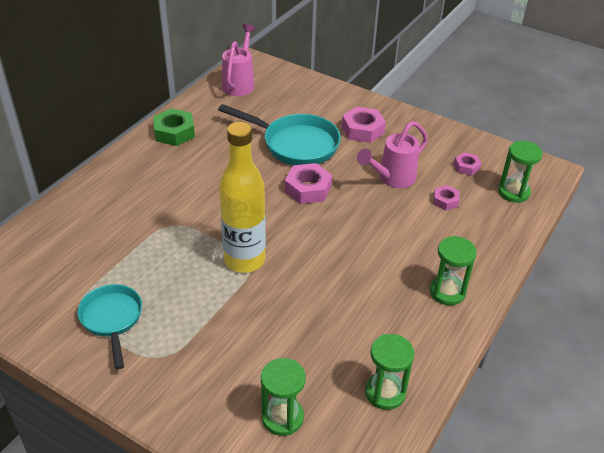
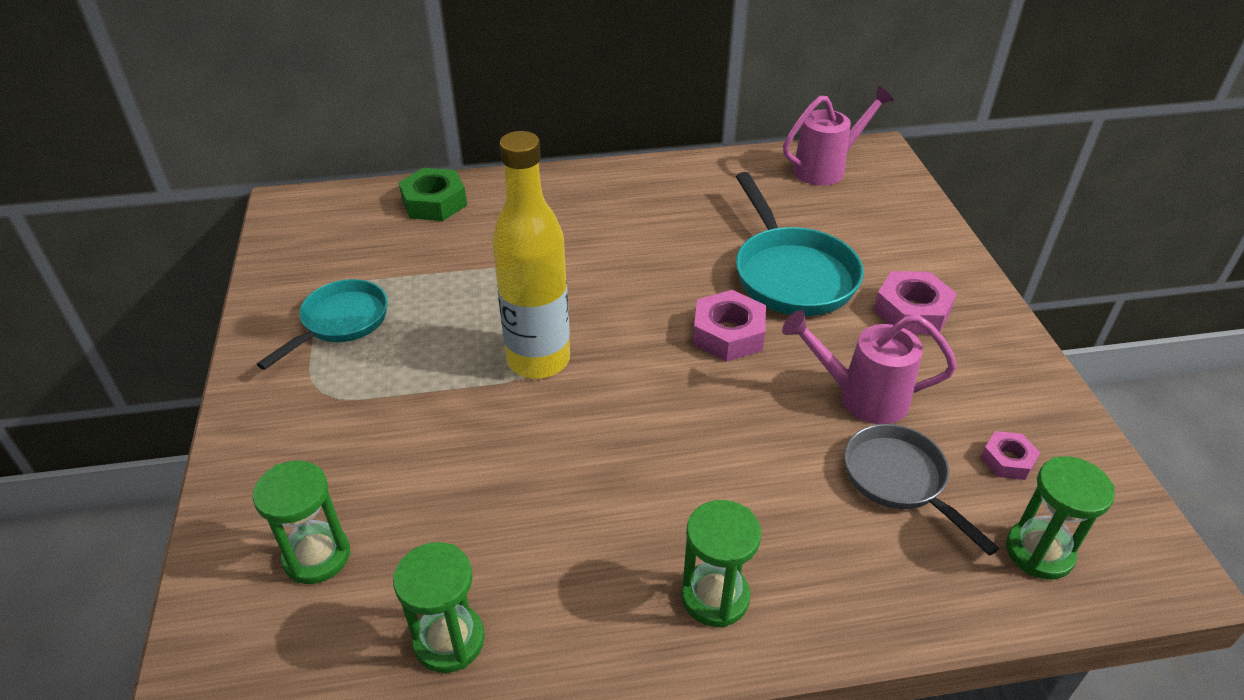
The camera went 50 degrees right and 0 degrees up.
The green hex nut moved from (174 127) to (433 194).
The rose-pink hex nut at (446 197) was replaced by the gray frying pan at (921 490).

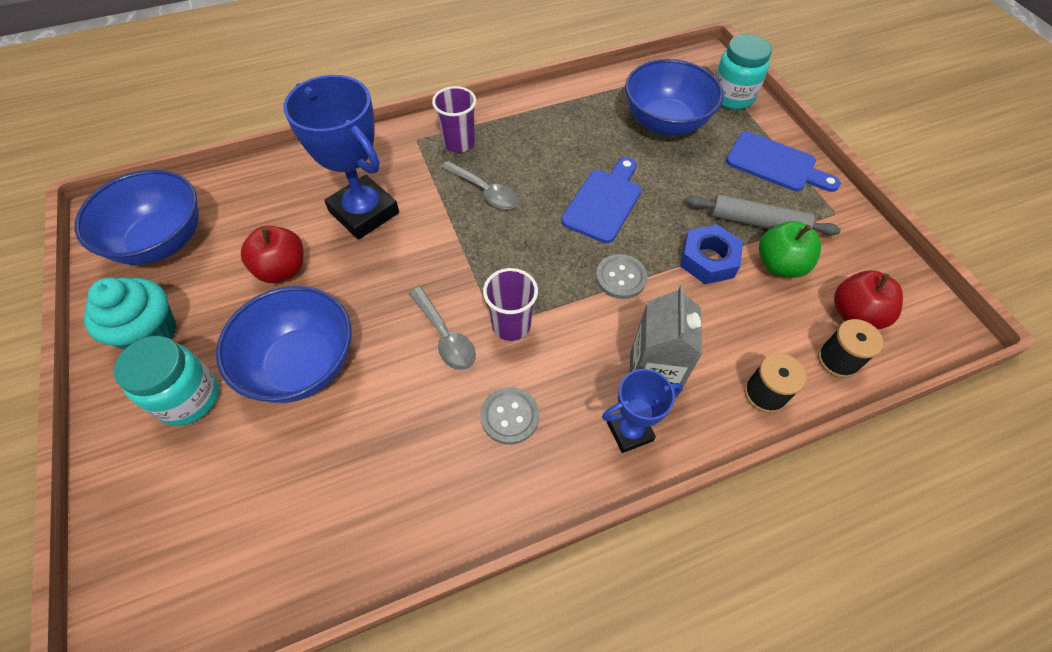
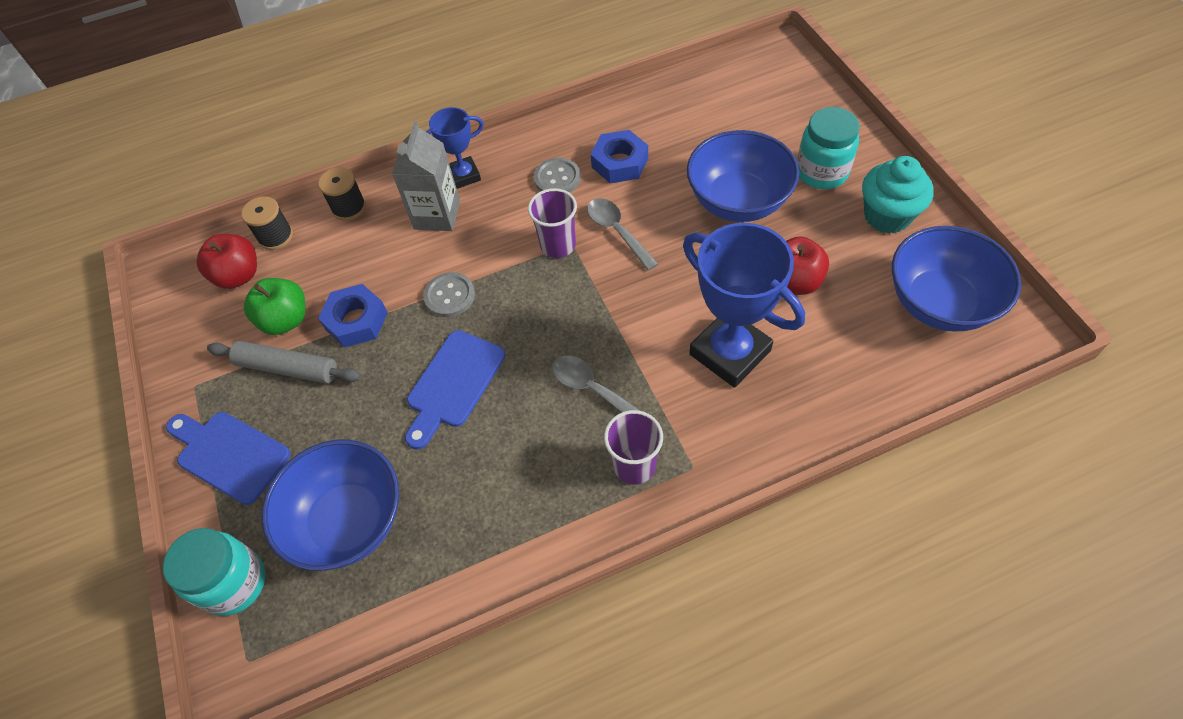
The camera went 175 degrees left and 0 degrees up.
The cobalt hex nut at (619 156) appeared.

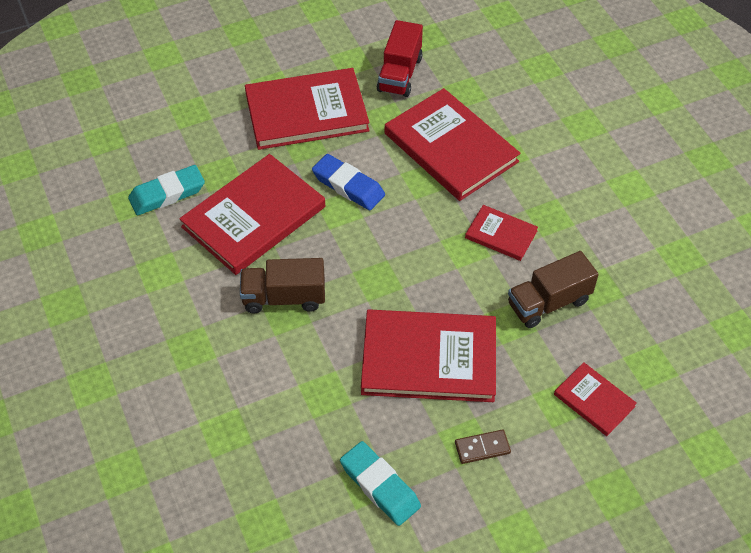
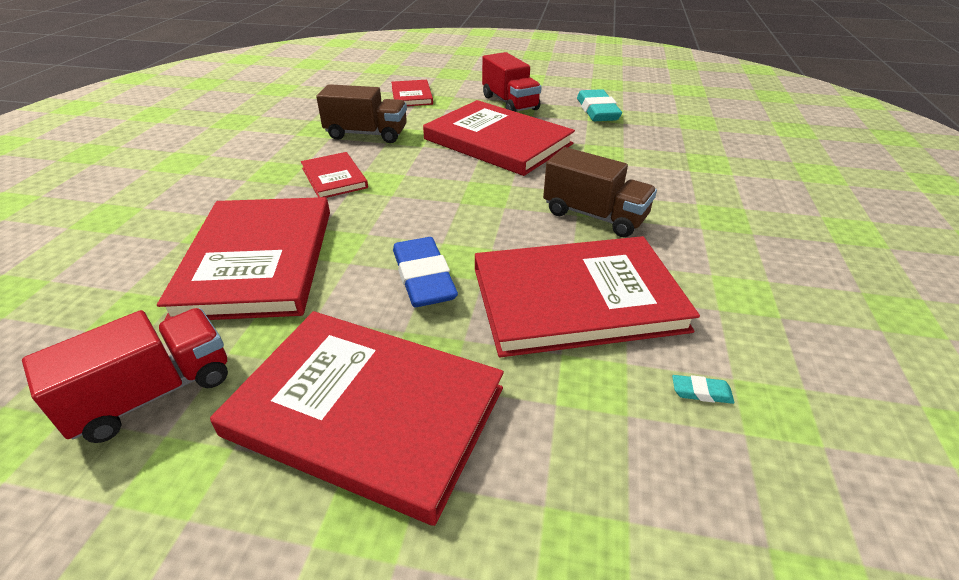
The camera went 145 degrees left and 15 degrees down.
The brown domino piece at (483 446) was replaced by the red lorry at (512 82).
The turquoise pencil eraser at (166 190) changed to 0.42 times the size.

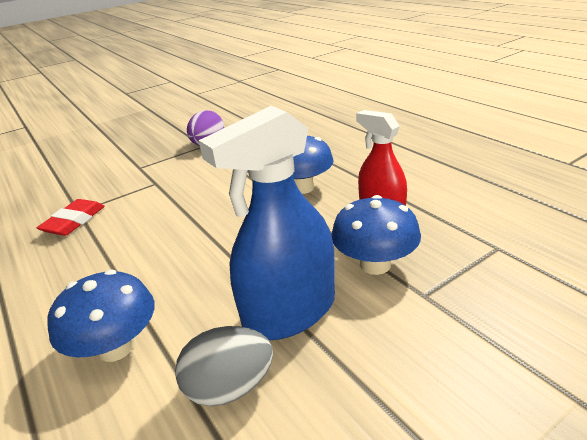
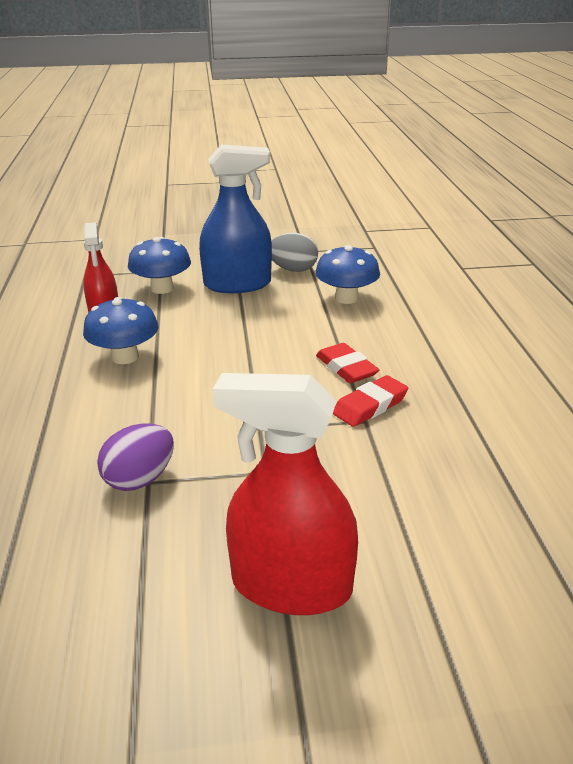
The camera went 155 degrees left and 0 degrees up.
The red sprayer at (285 494) appeared.
The red pencil eraser at (347 363) appeared.

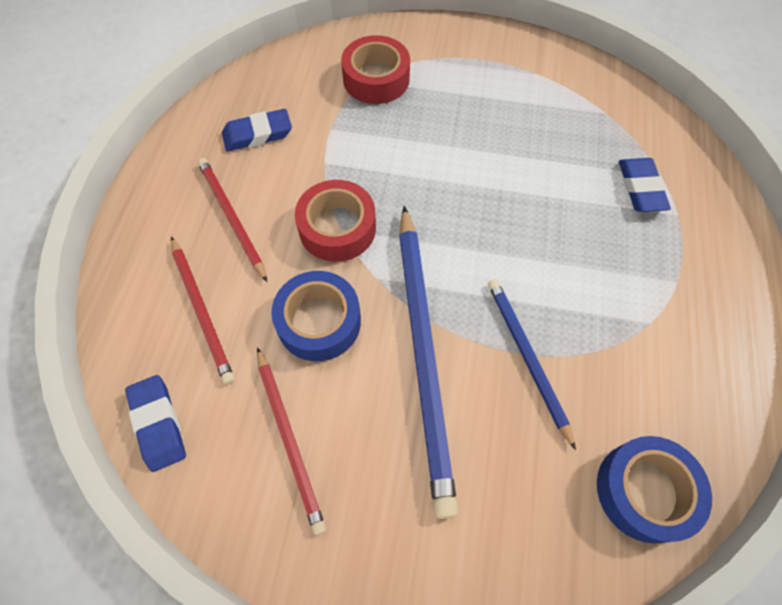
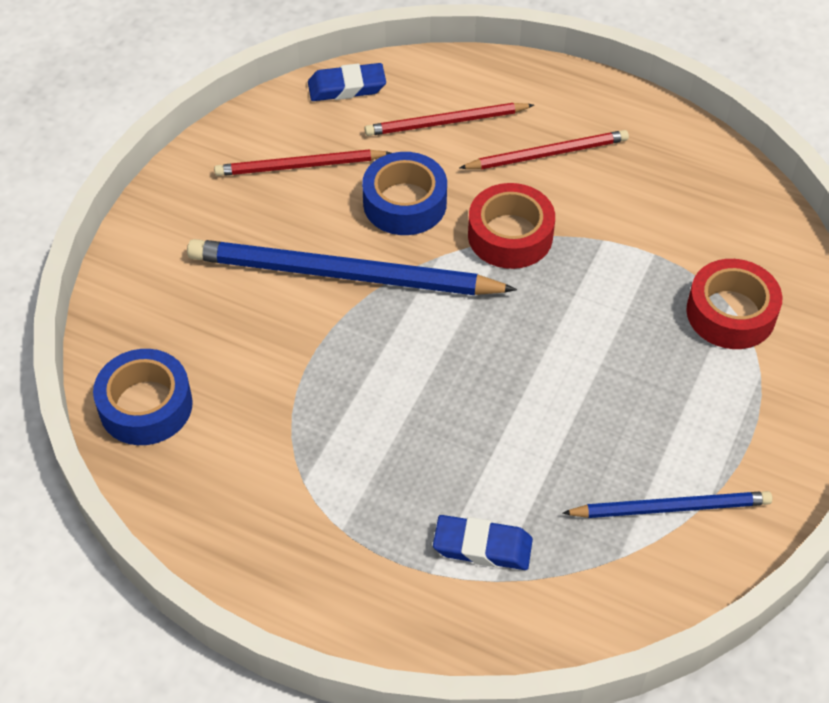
The camera went 105 degrees right and 10 degrees down.
The cobalt pencil eraser at (257 130) disappeared.
The cobalt lead pencil moved from (532 364) to (667 504).

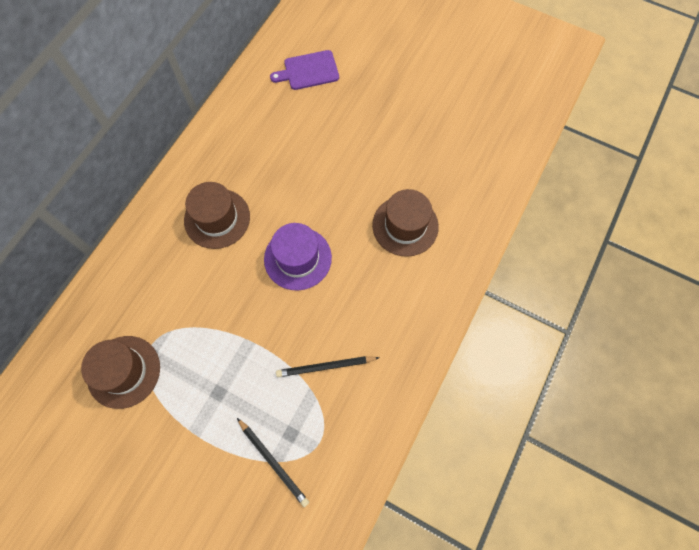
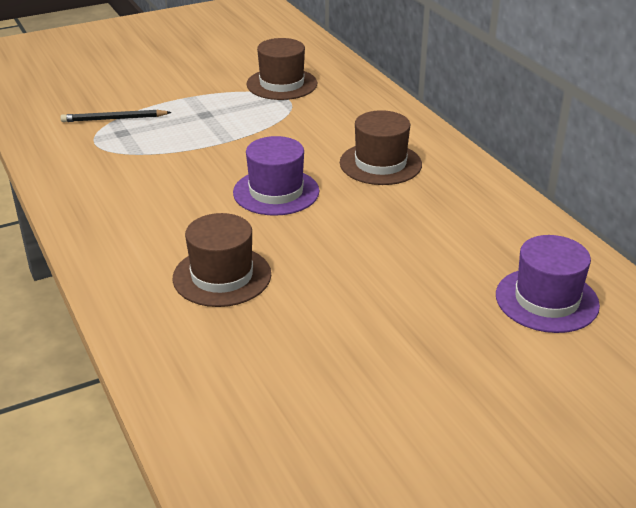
The camera went 125 degrees right and 35 degrees down.
The jet-black lead pencil at (328 366) disappeared.
The violet chopping board at (304 70) was replaced by the violet top hat at (548 284).

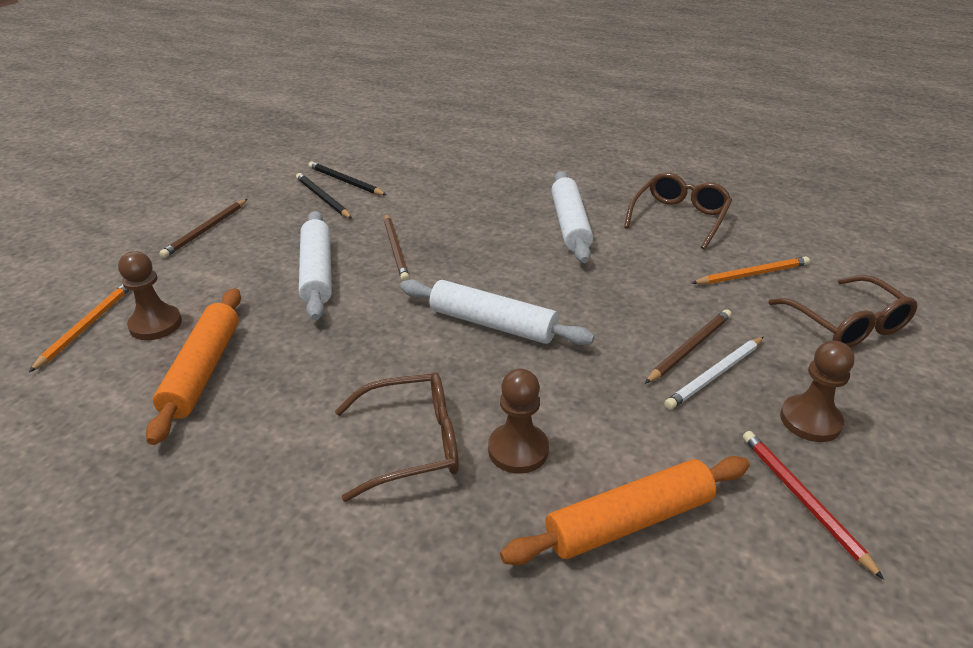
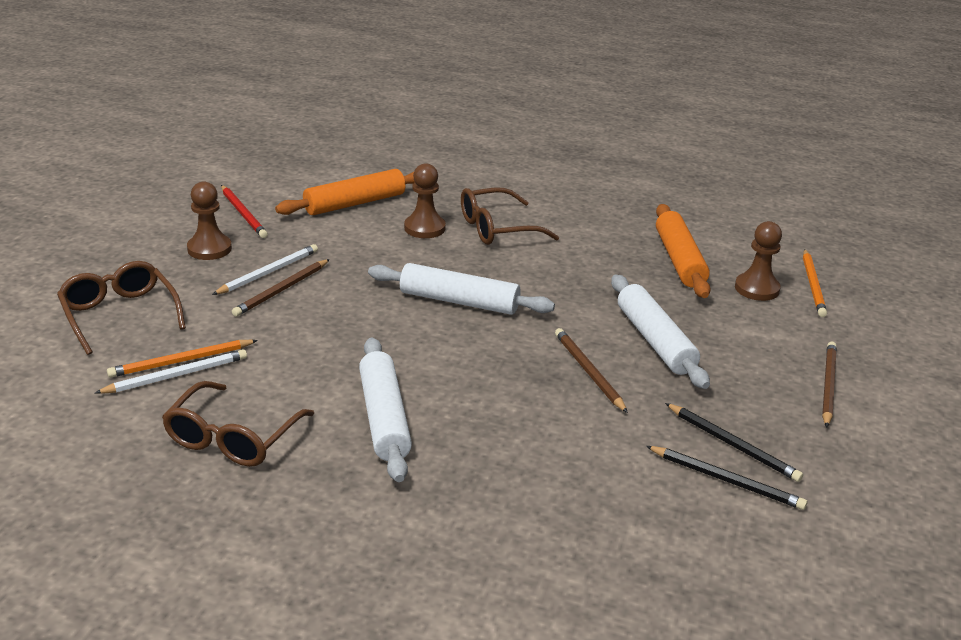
The camera went 170 degrees right and 5 degrees down.
The pure white lead pencil at (171 371) appeared.

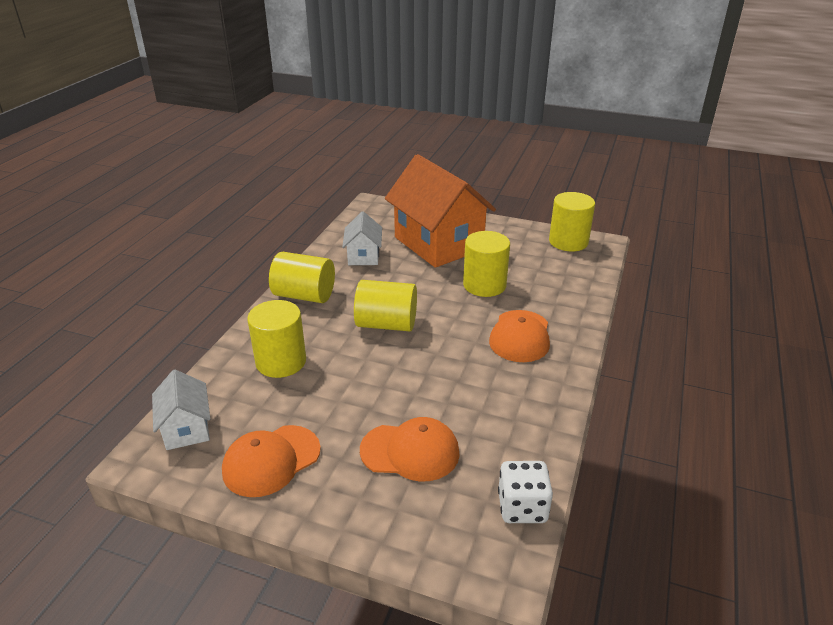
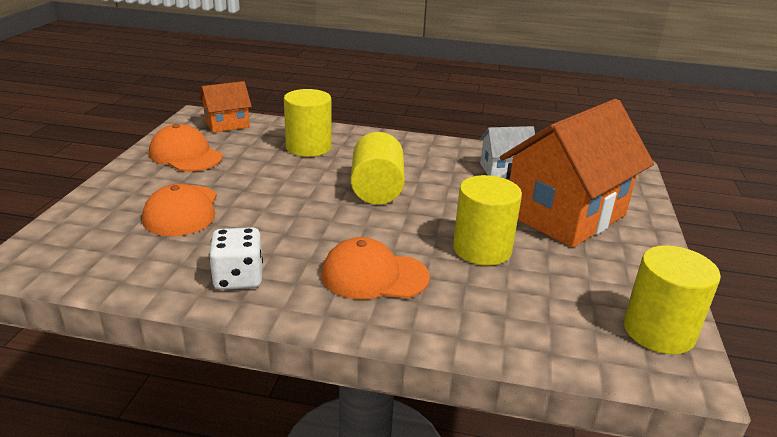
The camera went 80 degrees right and 5 degrees down.
The bright yellow solid cylinder at (302 277) disappeared.
The pure white dice moved from (525 492) to (236 258).
The pure white toy house at (181 409) became the orange-coloured toy house at (225 107).

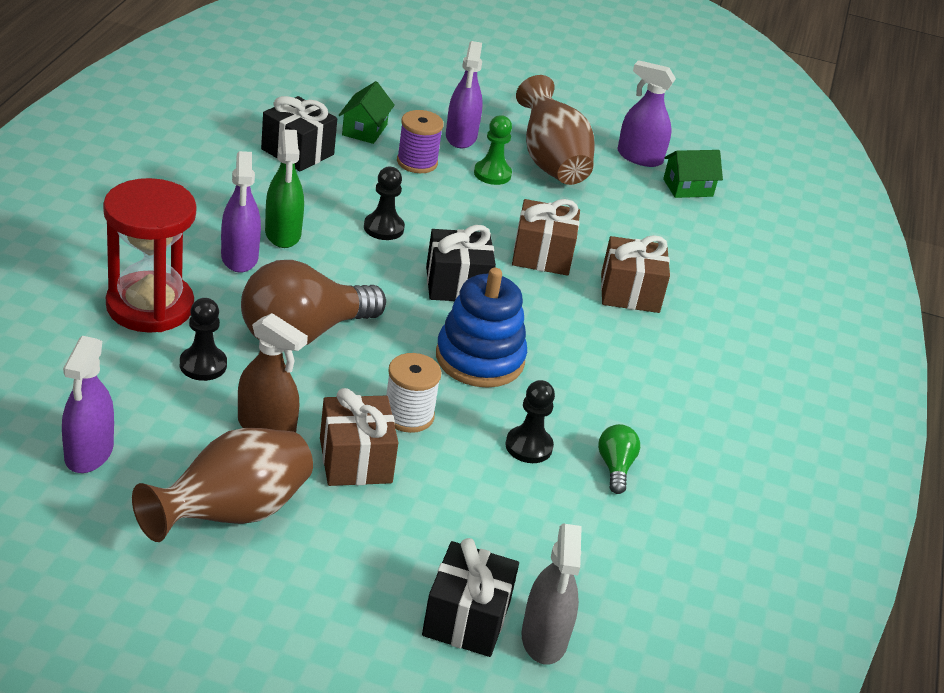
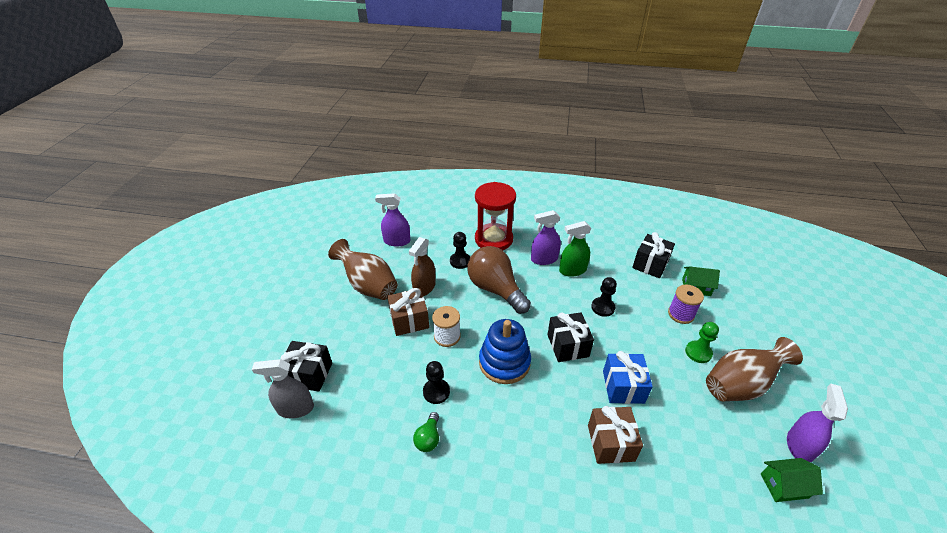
The camera went 90 degrees right and 5 degrees up.
The violet sprayer at (464 94) disappeared.
The brown present at (546 237) became the cobalt present at (628 377).
The green bulb at (619 459) turned 105 degrees clockwise.
The green toy house at (693 174) turned 75 degrees counterclockwise.

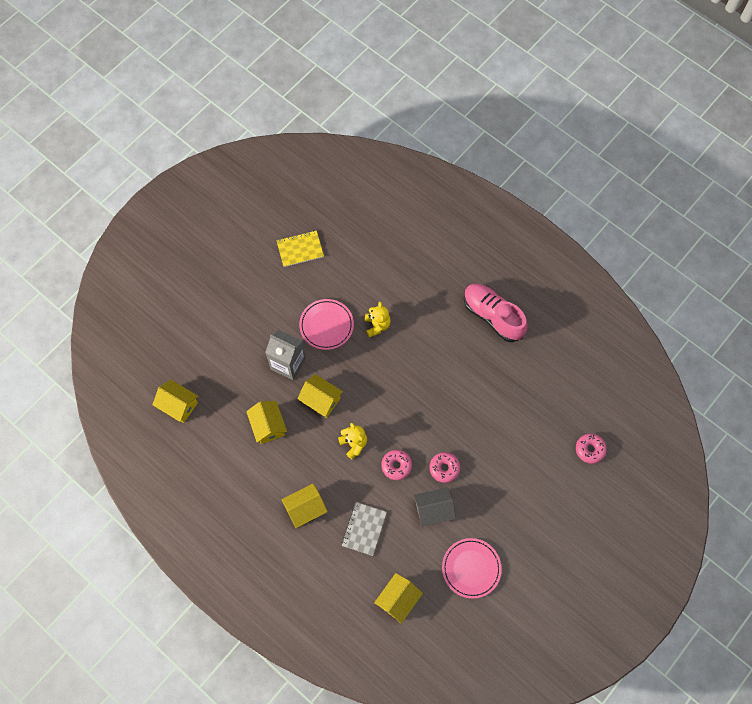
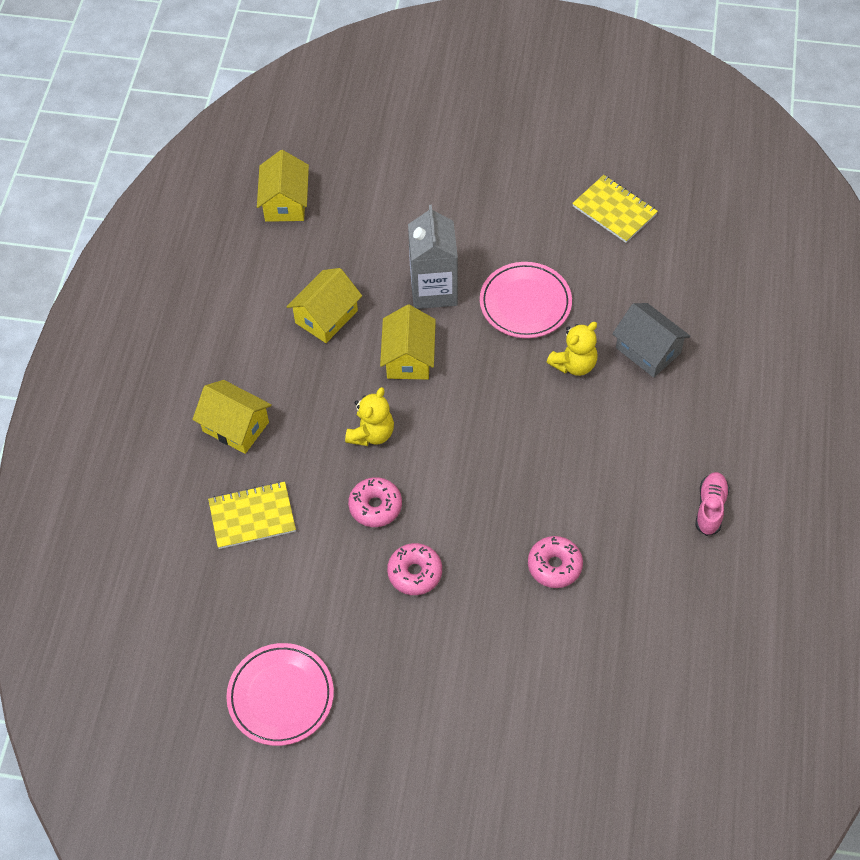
The camera went 60 degrees right and 10 degrees down.
The bright yellow toy house at (398 598) disappeared.
The gray toy house moved from (435 507) to (651 340).
The rose-pink glazed donut moved from (591 448) to (555 562).
The gray notebook at (364 529) became the bright yellow notebook at (252 515).
The rose-pink sneaker at (496 312) changed to 0.50 times the size.

